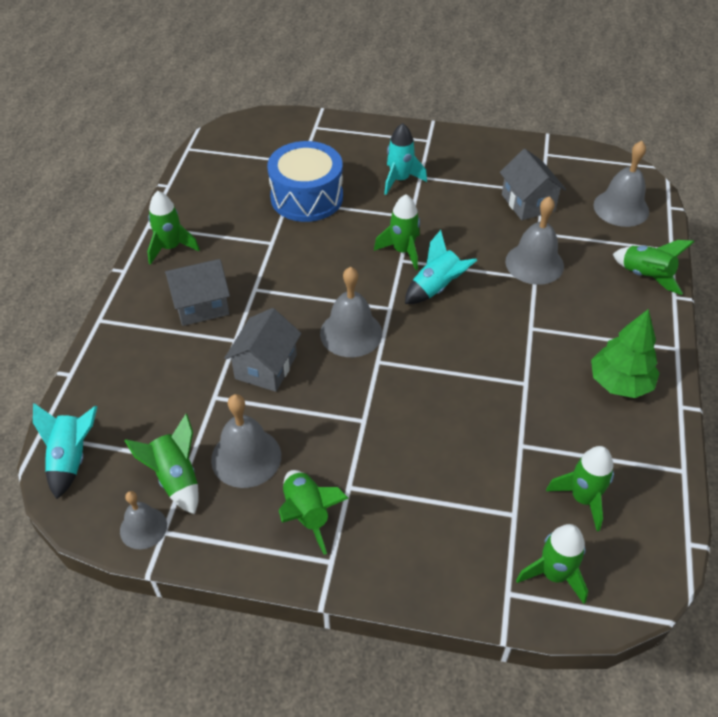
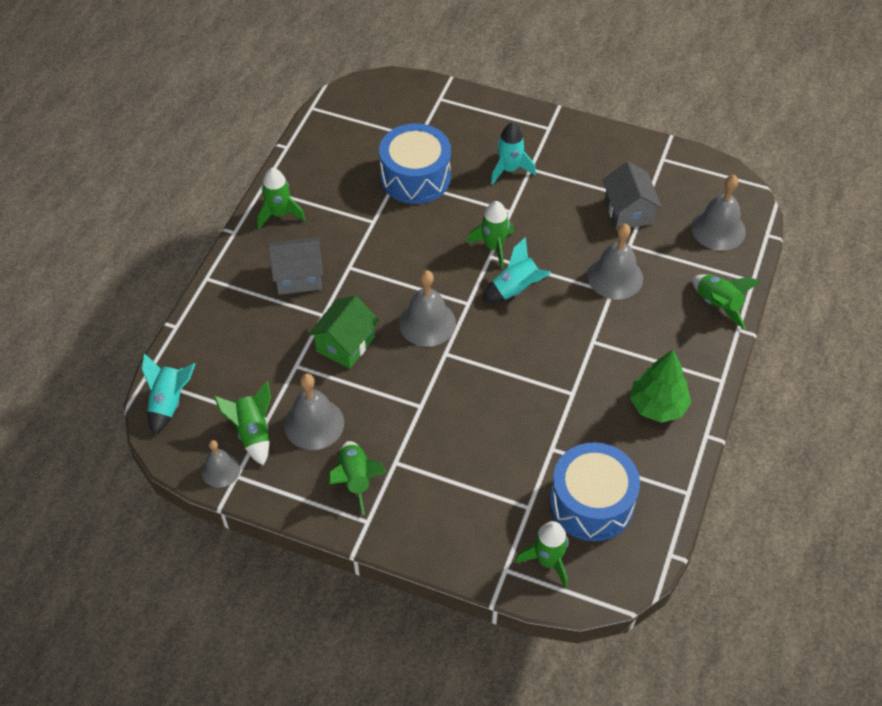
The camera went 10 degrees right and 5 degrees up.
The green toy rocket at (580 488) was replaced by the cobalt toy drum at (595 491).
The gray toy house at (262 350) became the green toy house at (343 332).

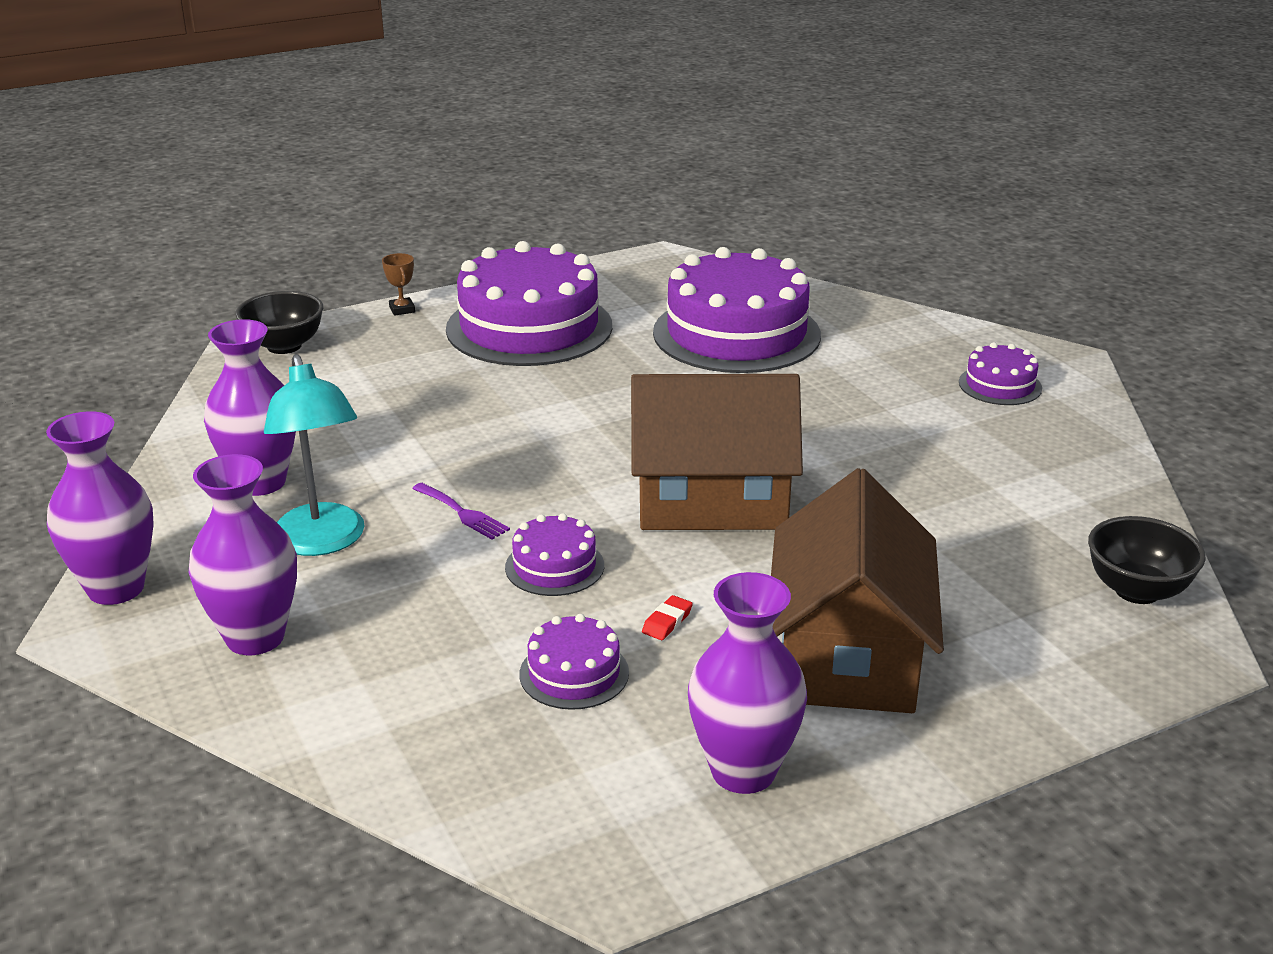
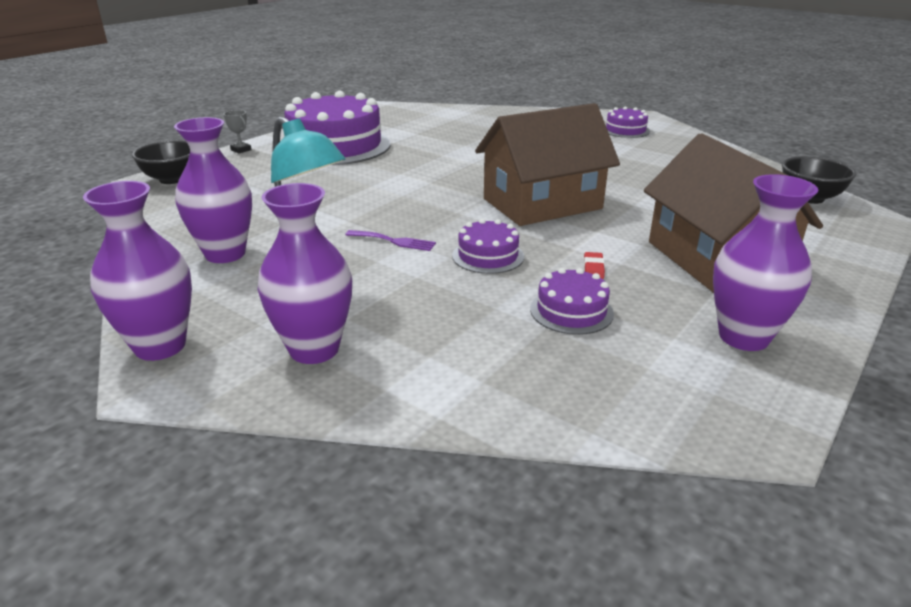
The camera went 25 degrees left and 0 degrees up.
The violet gateau at (737 310) disappeared.
The brown trophy at (398 284) became the gray trophy at (238 132).

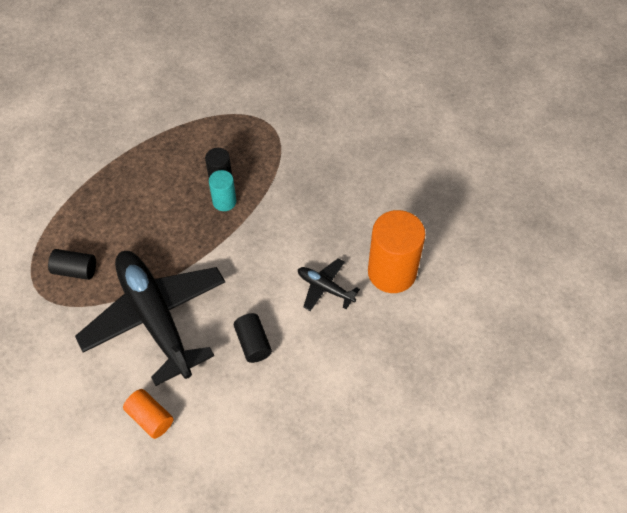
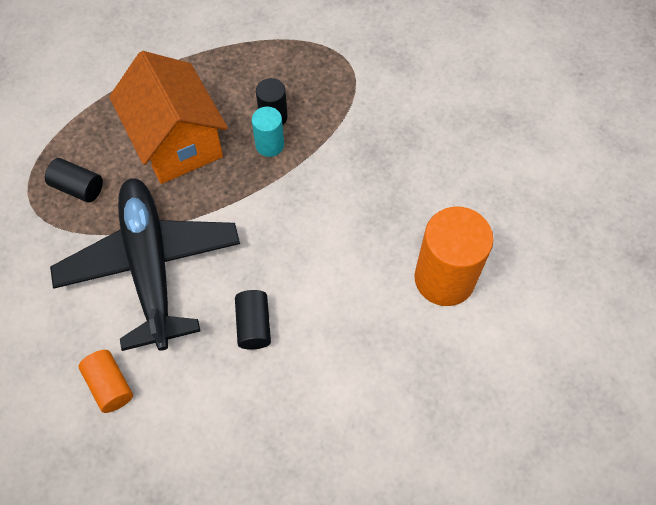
The camera went 15 degrees right and 5 degrees up.
The jet-black toy plane at (329 284) disappeared.
The orange-coloured toy house at (168 117) appeared.

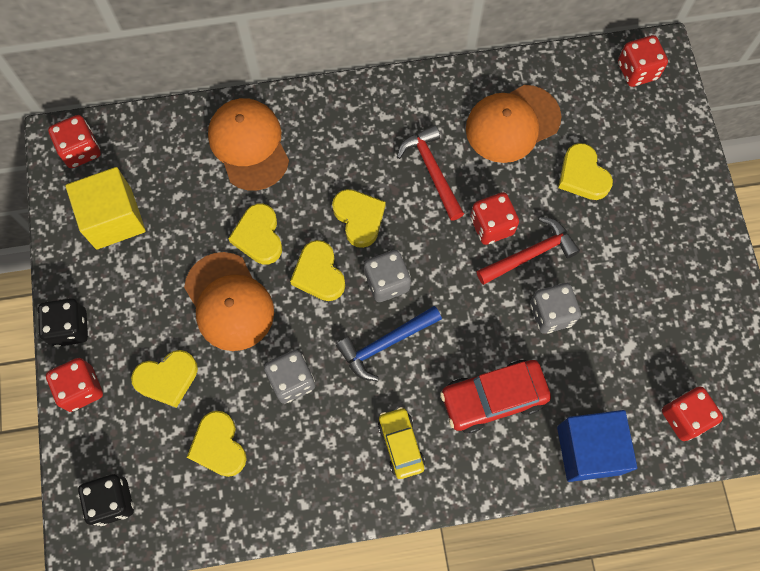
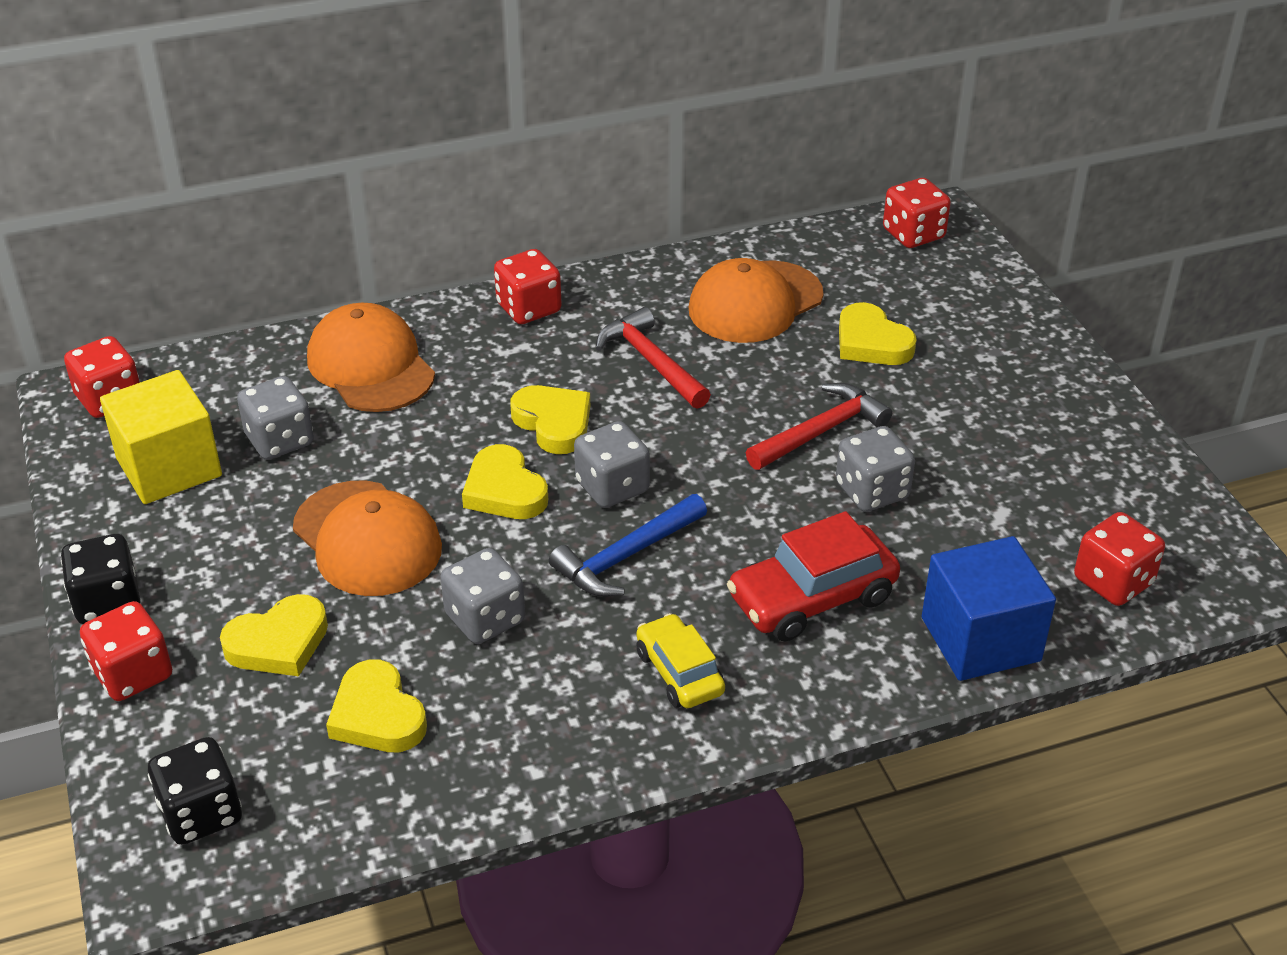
The camera went 10 degrees left and 30 degrees down.
The bright yellow love heart at (255 233) disappeared.
The gray dice at (275 418) appeared.
The red dice moved from (494 218) to (528 286).

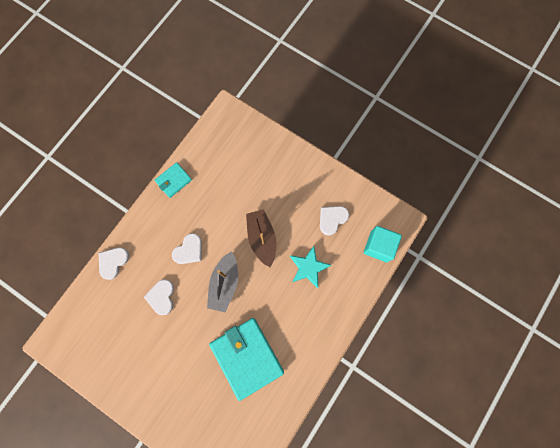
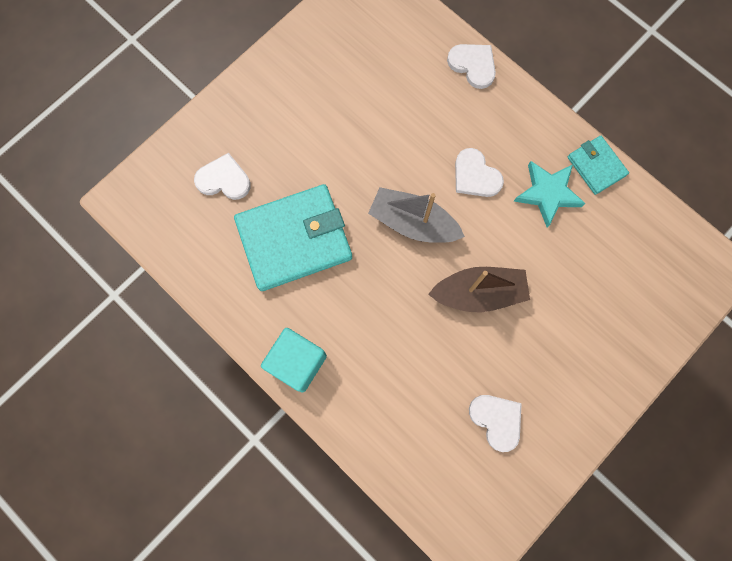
The camera went 100 degrees right and 0 degrees up.
The pure white love heart moved from (159 297) to (222 176).
The turquoise star moved from (310 267) to (550 194).
The turquoise block moved from (383 244) to (294 360).

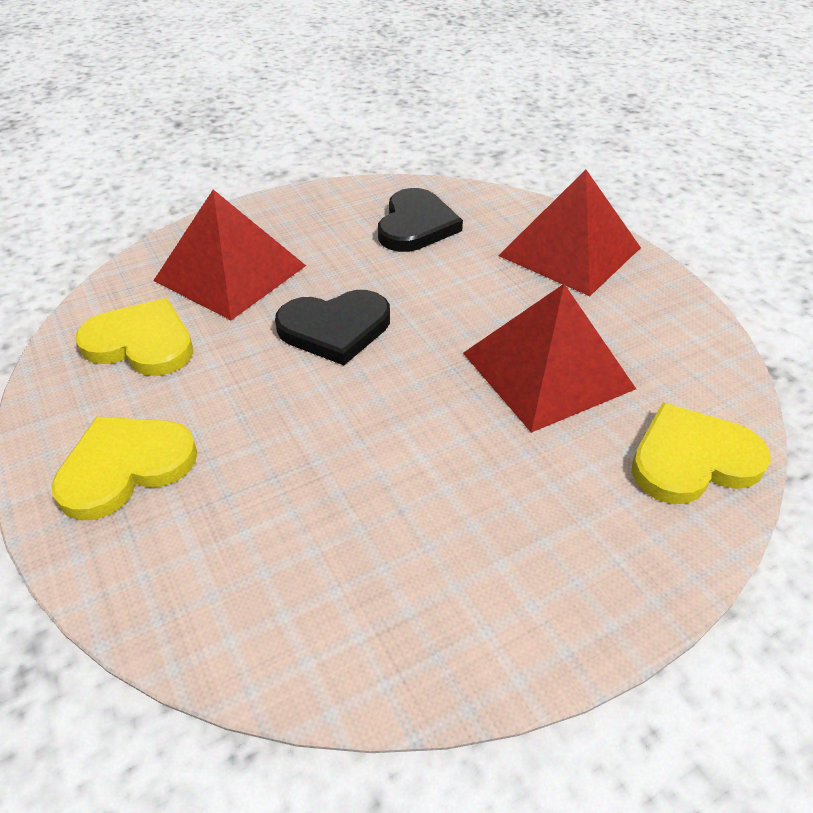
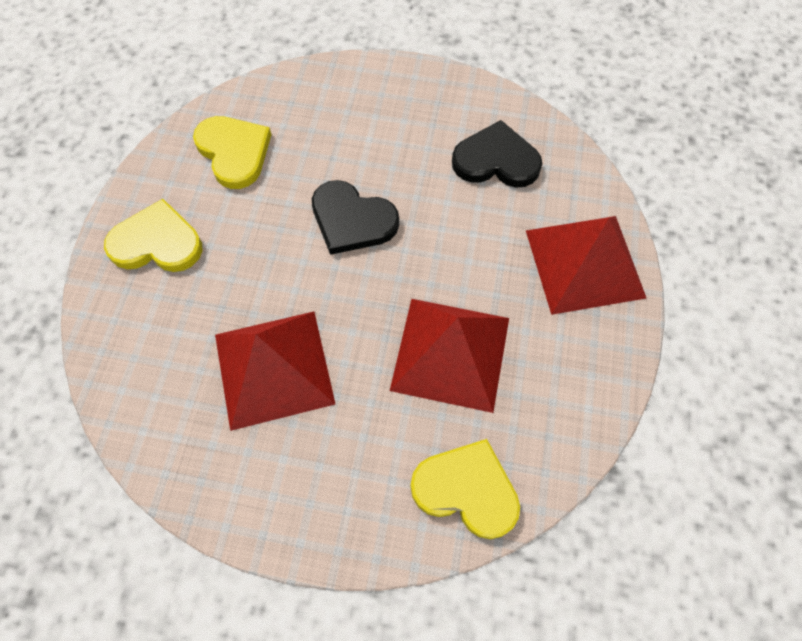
The camera went 40 degrees right and 20 degrees up.
The red pyramid moved from (229 255) to (275 371).
The jet-black love heart at (420 220) turned 135 degrees counterclockwise.

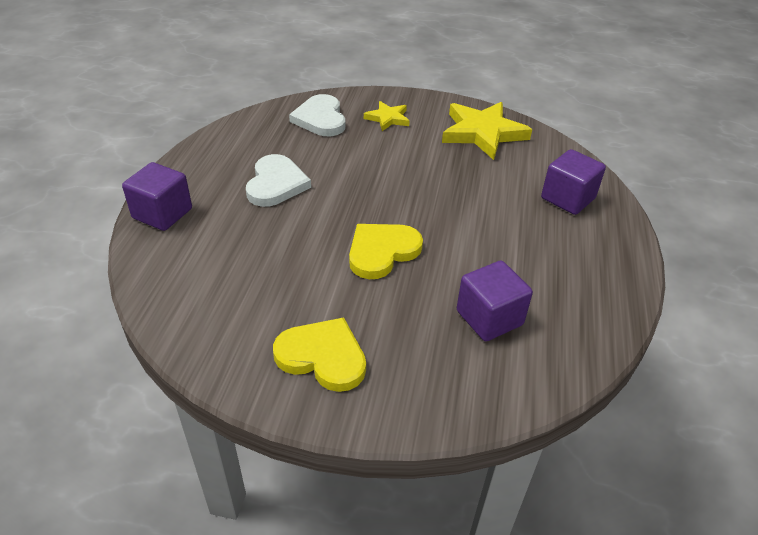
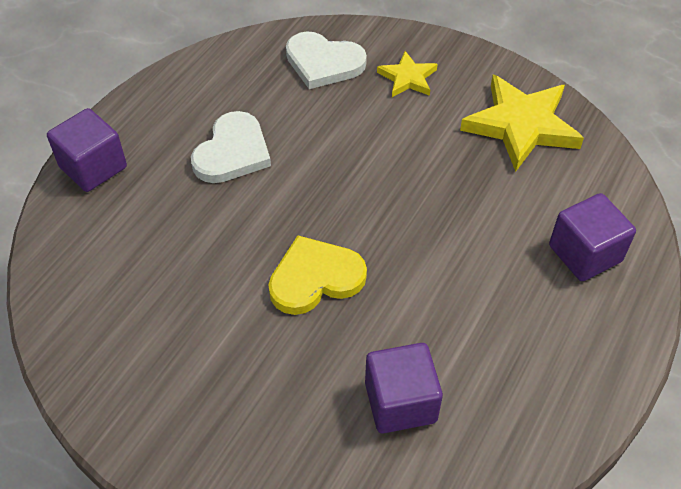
The camera went 20 degrees right and 10 degrees up.
The bright yellow love heart at (319 354) disappeared.
The pure white love heart at (317 115) turned 75 degrees counterclockwise.

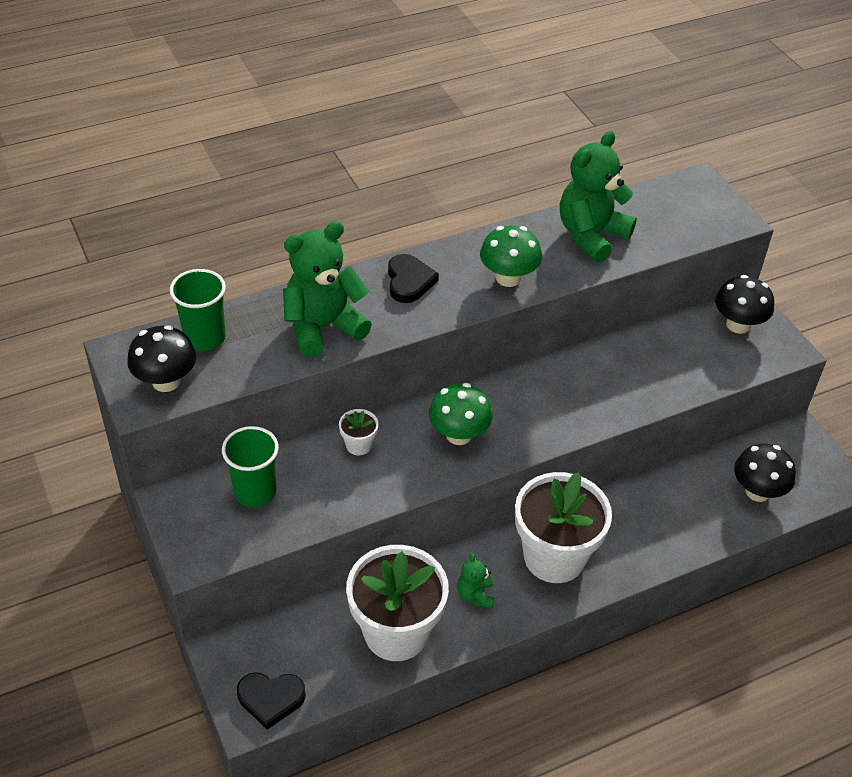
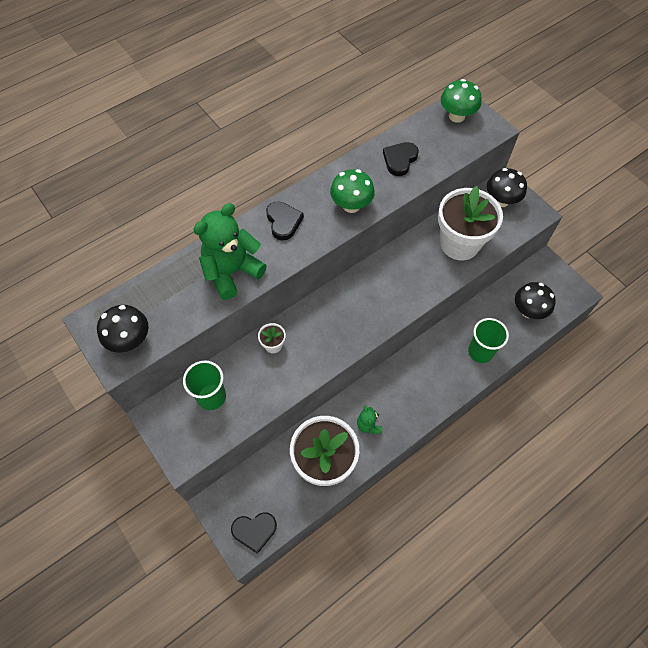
The camera went 10 degrees left and 15 degrees up.
The green beaker moved from (198 310) to (488 340).
The green toadstool moved from (461 414) to (461 101).
The pure white flower pot moved from (563 527) to (470 223).
The green teddy bear at (598 197) was replaced by the jet-black love heart at (401 159).

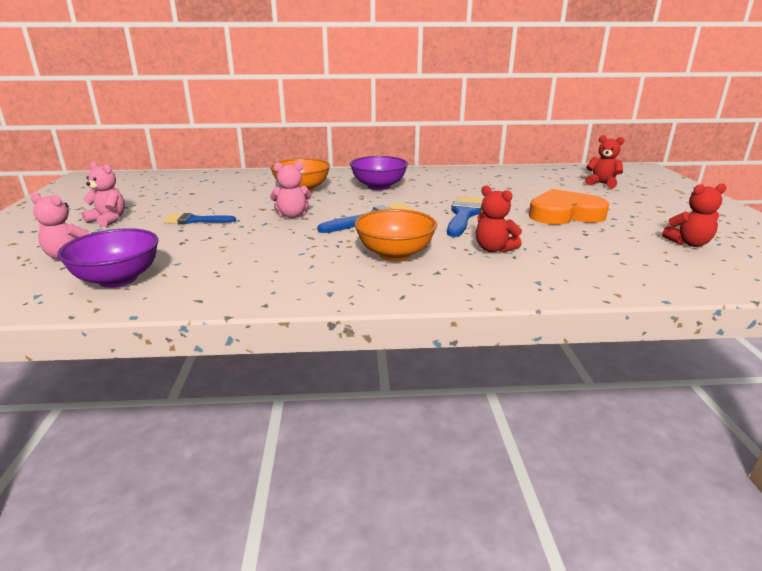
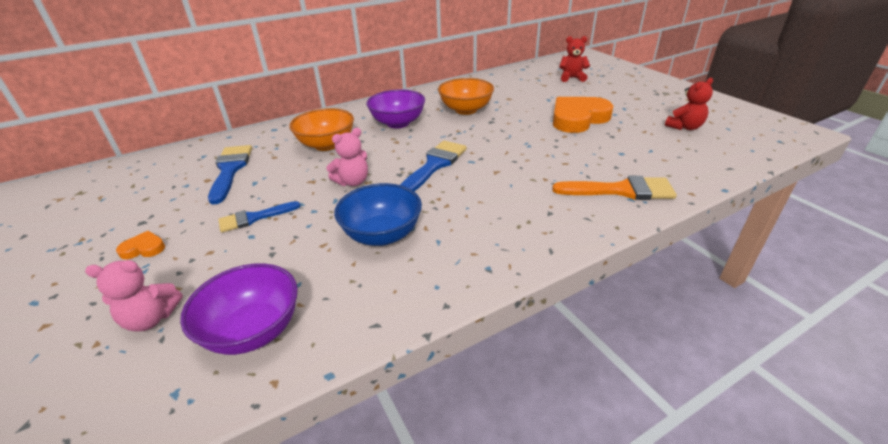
The camera went 25 degrees left and 10 degrees up.
The red teddy bear at (499 219) disappeared.
The cobalt deep dish at (378 214) appeared.
The orange-coloured paint brush at (614 188) appeared.
The orange-coloured deep dish moved from (396 235) to (466 96).
The cobalt paint brush moved from (465 216) to (230 174).
The rose-pink teddy bear at (103 194) was replaced by the orange-coloured love heart at (140 245).

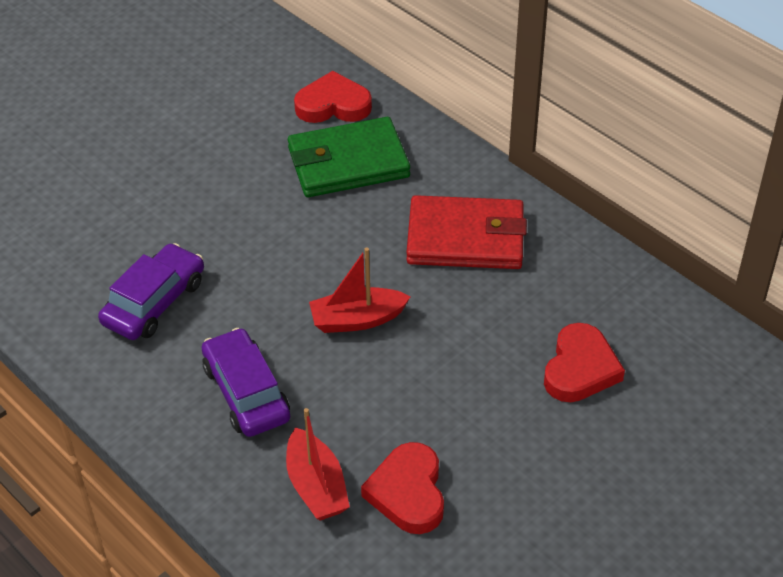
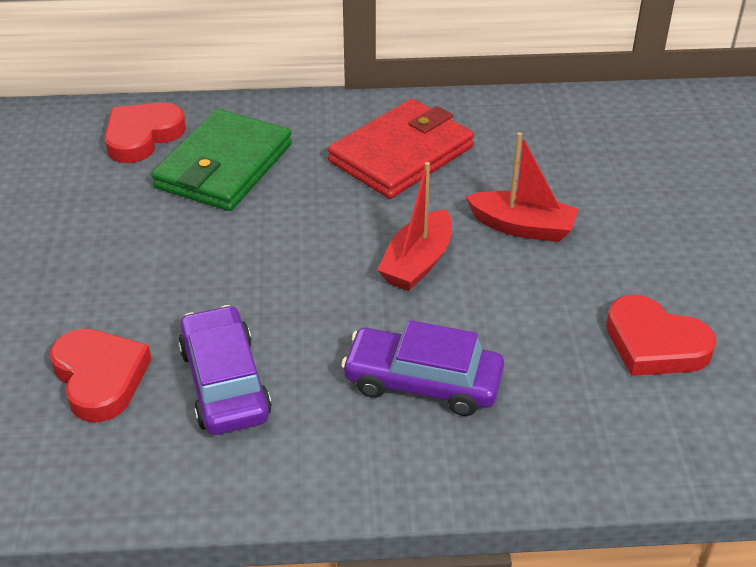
The camera went 50 degrees left and 5 degrees down.
The red sailboat moved from (318 464) to (522 187).
The red love heart moved from (584 362) to (100 375).

